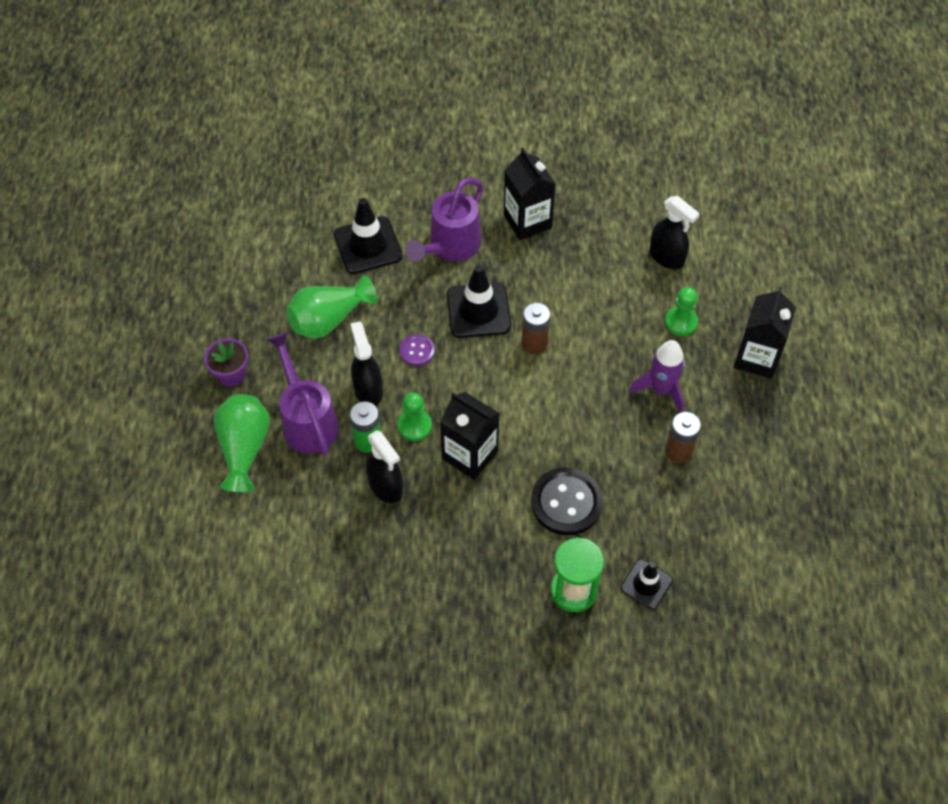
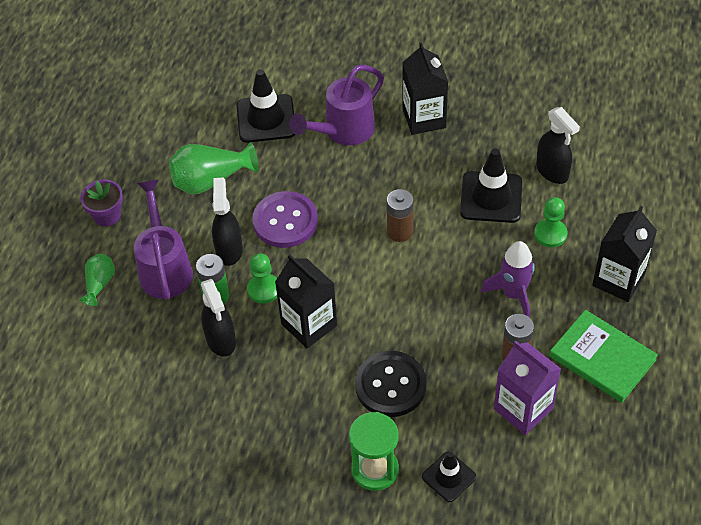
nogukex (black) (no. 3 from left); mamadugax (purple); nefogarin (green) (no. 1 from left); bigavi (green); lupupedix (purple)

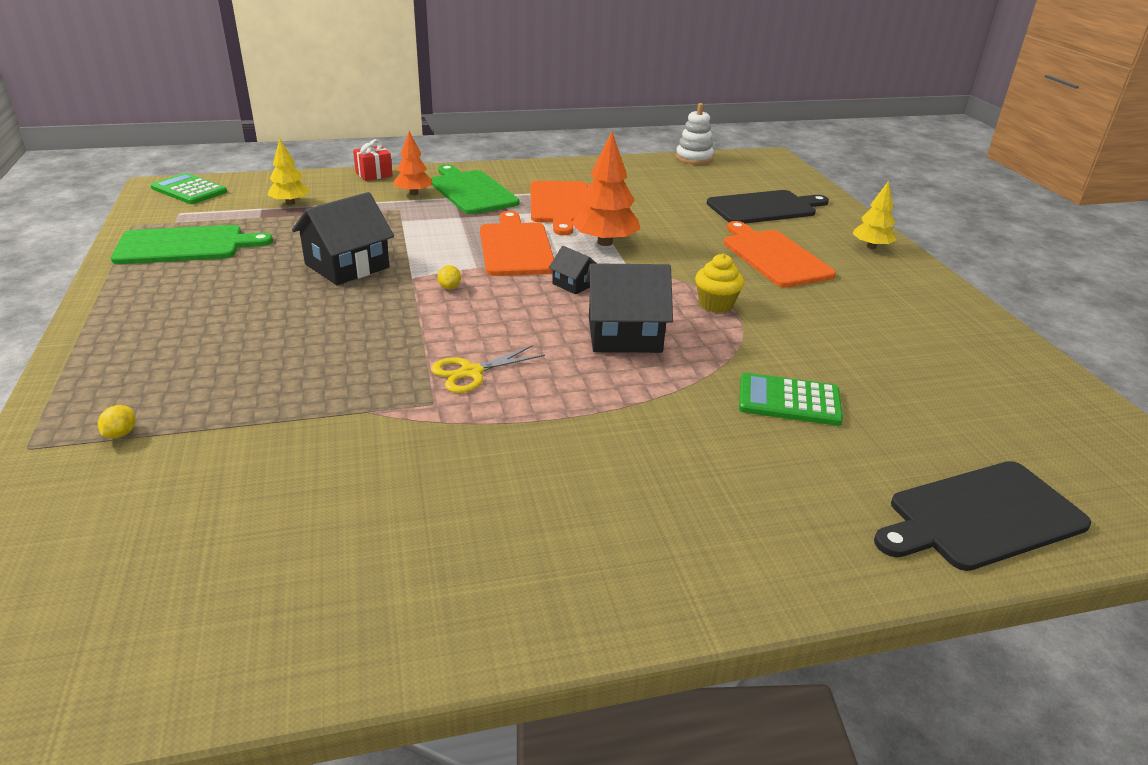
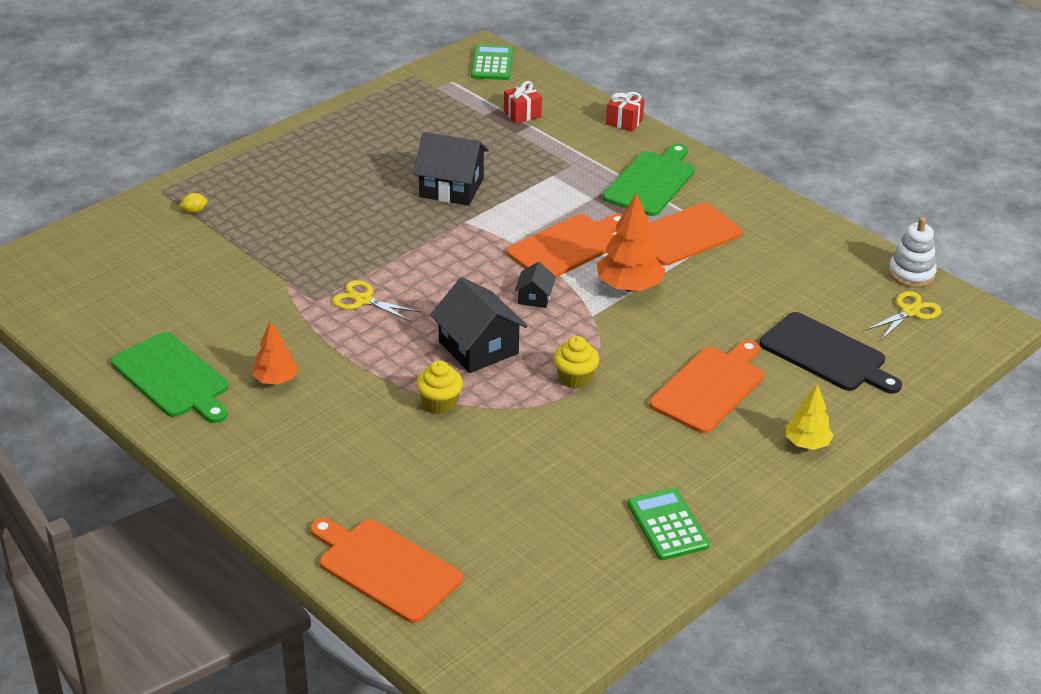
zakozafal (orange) (no. 1 from left); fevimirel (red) (no. 1 from left); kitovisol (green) (no. 1 from left); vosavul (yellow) (no. 2 from left in the first image); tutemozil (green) (no. 2 from left); kitovisol (orange) (no. 1 from left); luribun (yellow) (no. 2 from left); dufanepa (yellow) (no. 1 from left)

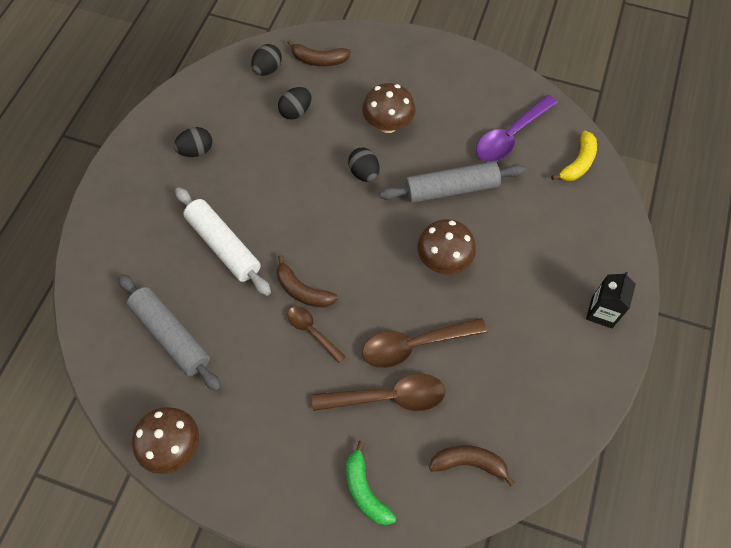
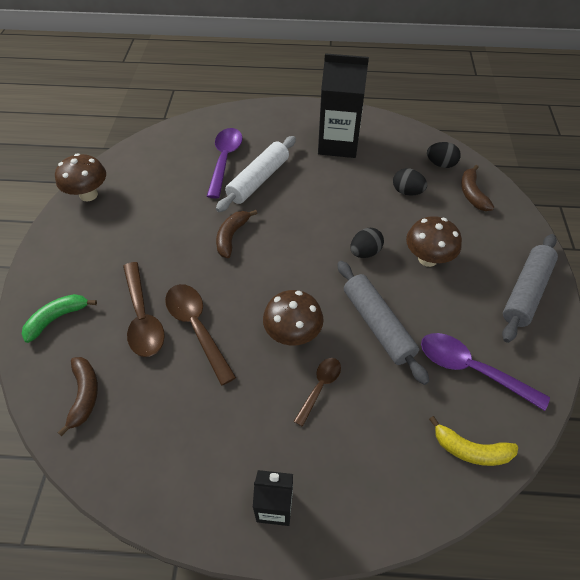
lupupedix (black) (no. 2 from left); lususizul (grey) (no. 2 from left); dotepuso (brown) (no. 3 from left); dotepuso (purple) (no. 1 from left)

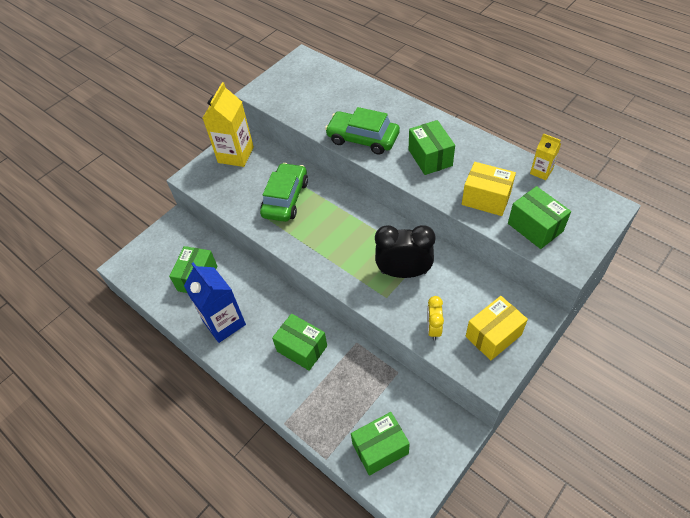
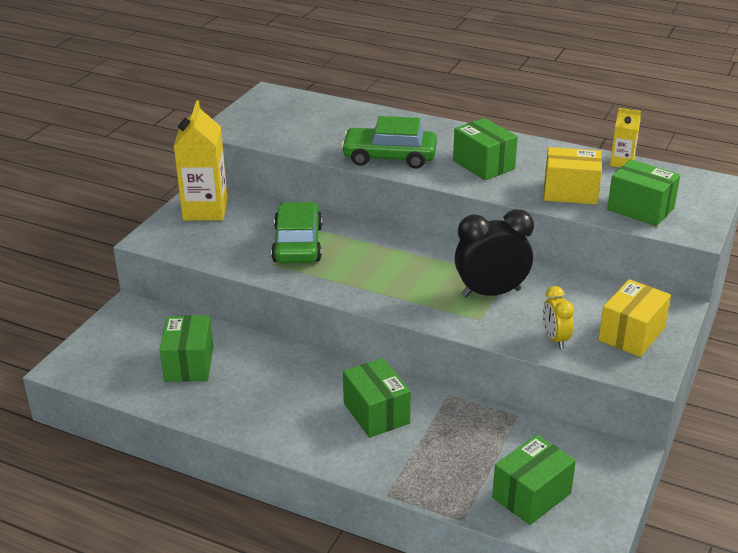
lupupedix (blue); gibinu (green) (no. 2 from left)

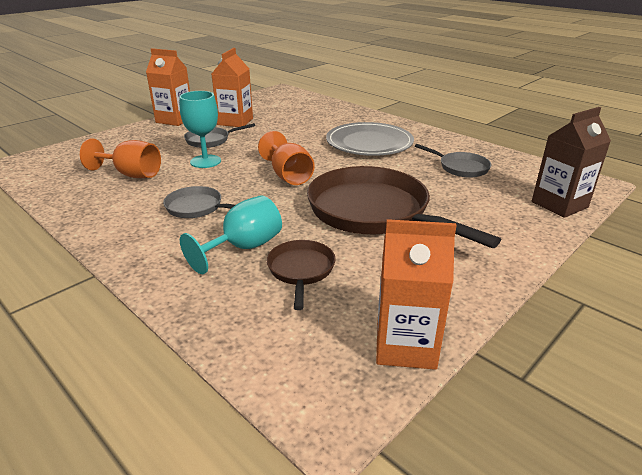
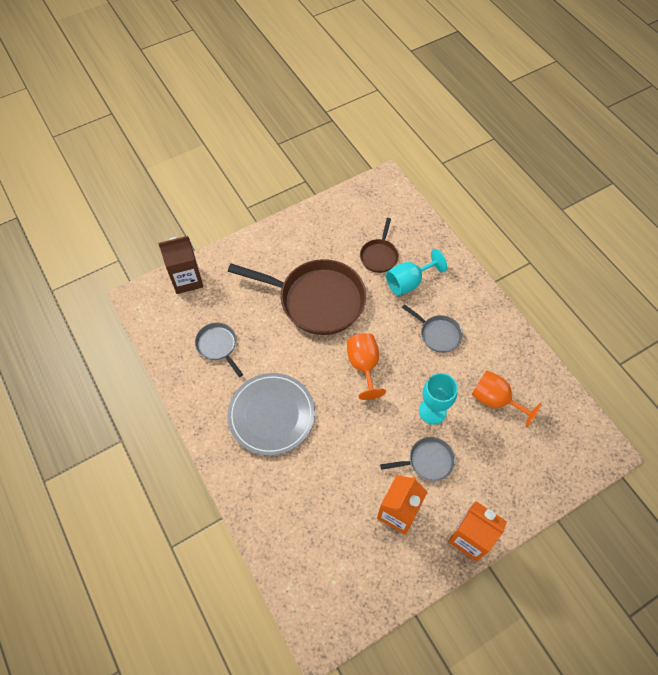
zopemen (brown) (no. 1 from left); lupupedix (orange) (no. 3 from left in the first image)

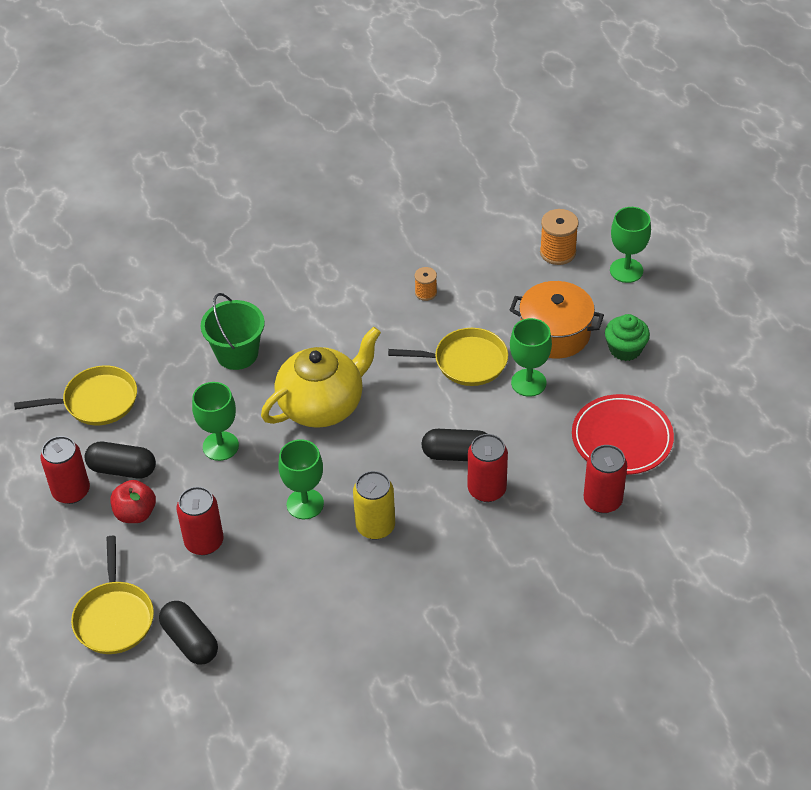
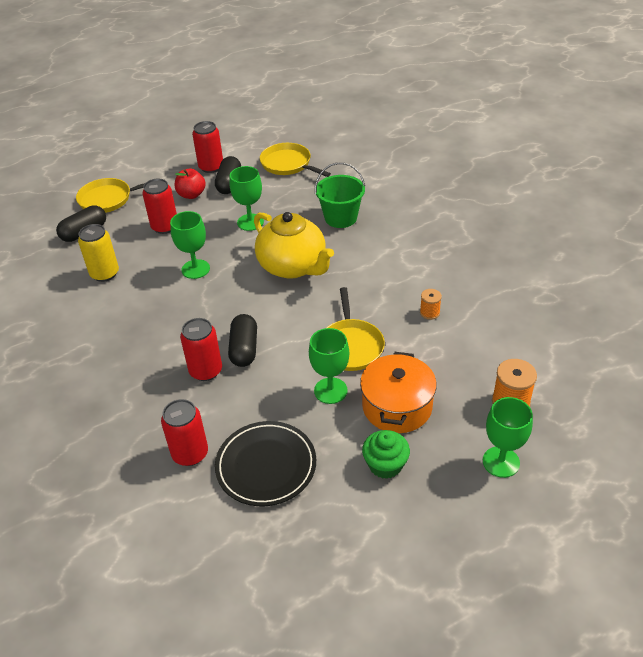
zopemen (yellow) (no. 2 from left); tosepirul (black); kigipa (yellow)

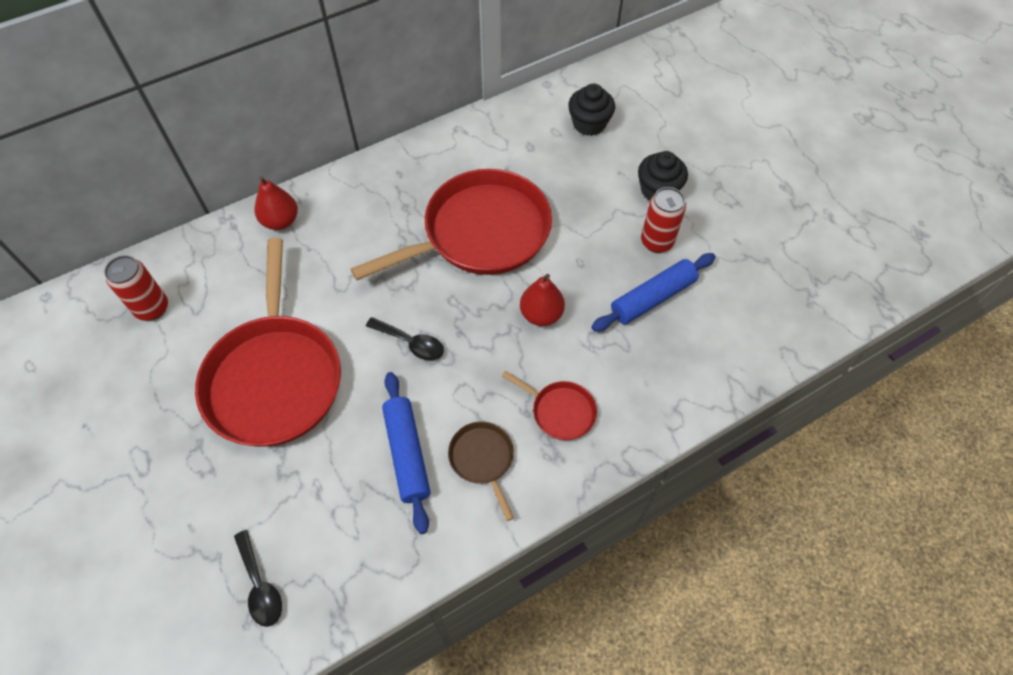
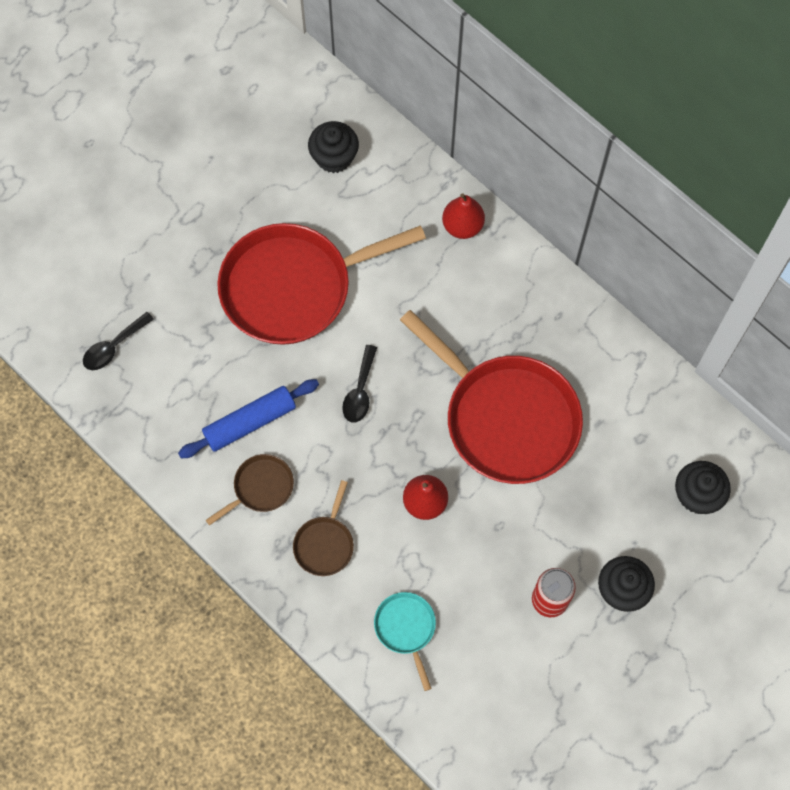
lususizul (blue) (no. 2 from left in the first image); dufanepa (black) (no. 1 from left); zopemen (brown) (no. 2 from left); zopemen (turquoise)

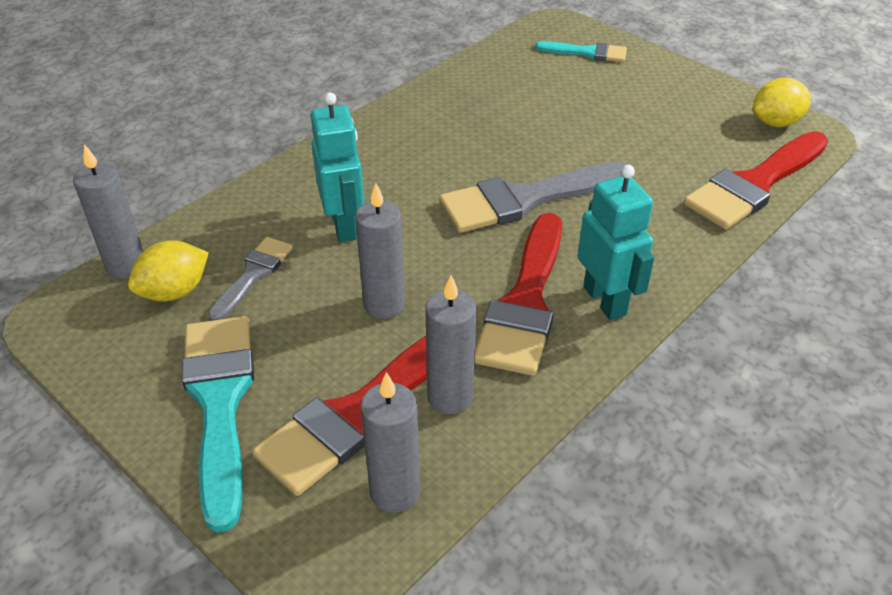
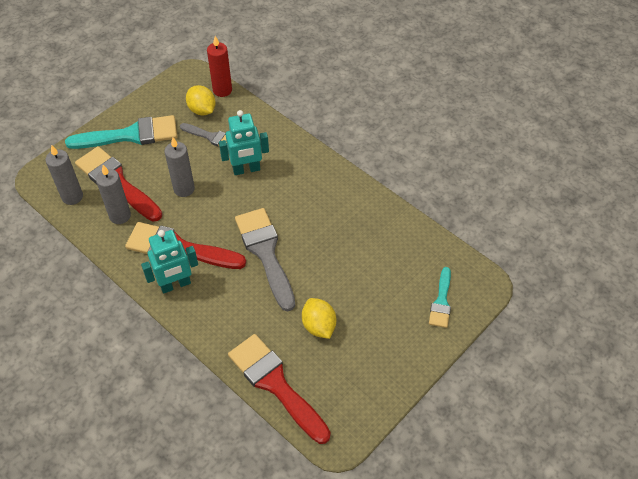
vosavul (yellow) (no. 2 from left); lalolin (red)

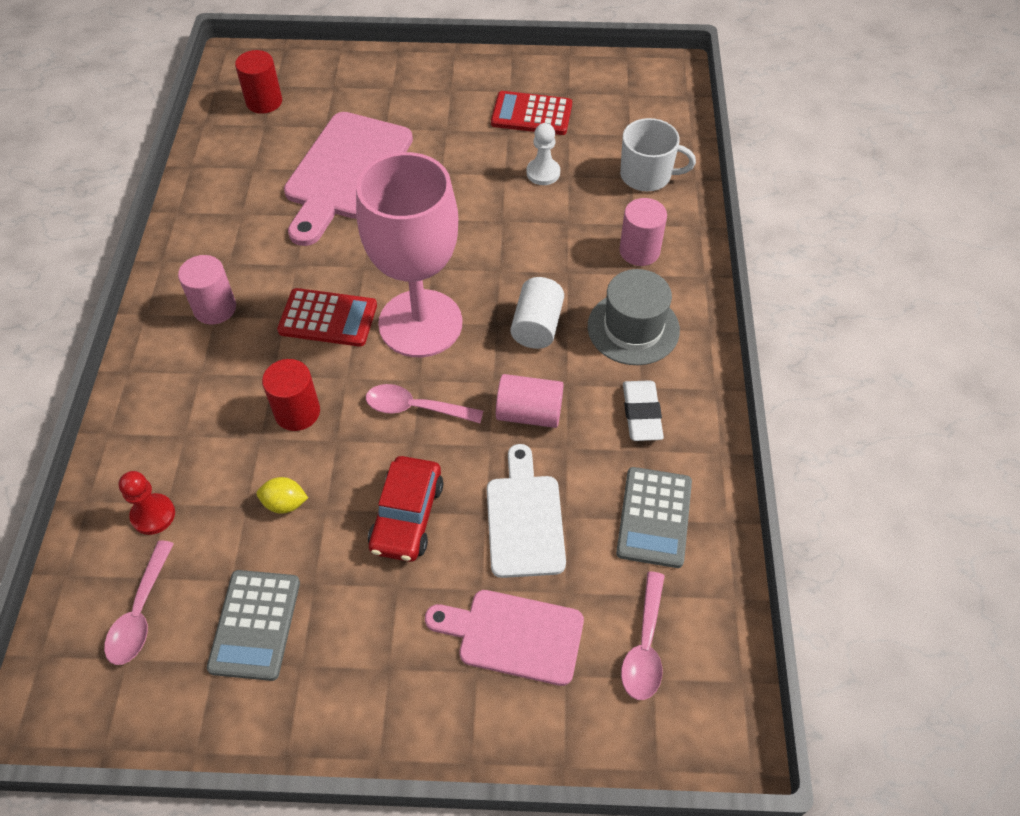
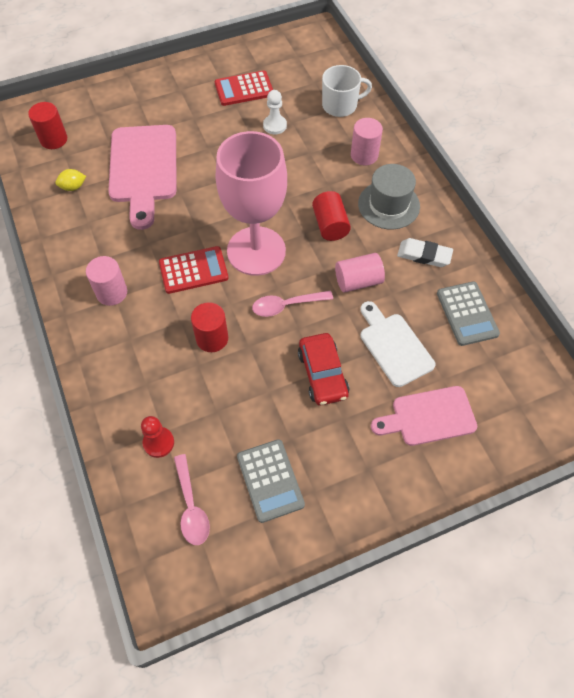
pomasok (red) (no. 3 from left); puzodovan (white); vosavul (yellow); dotepuso (pink) (no. 3 from left in the first image)

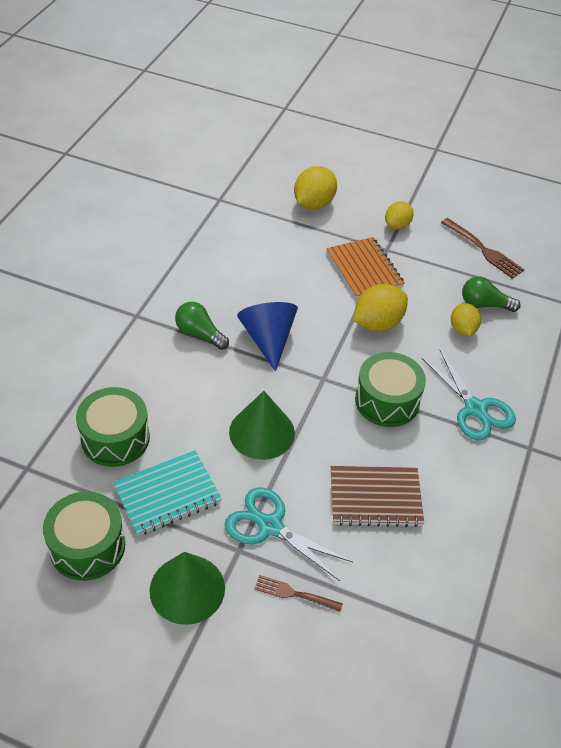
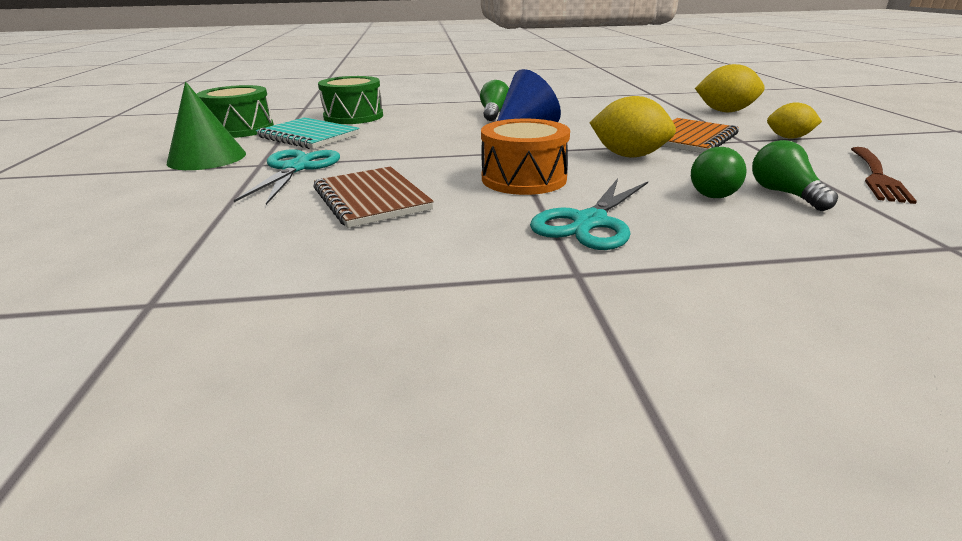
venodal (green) (no. 2 from left); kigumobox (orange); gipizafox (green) (no. 2 from left in the first image); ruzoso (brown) (no. 1 from left in the first image)

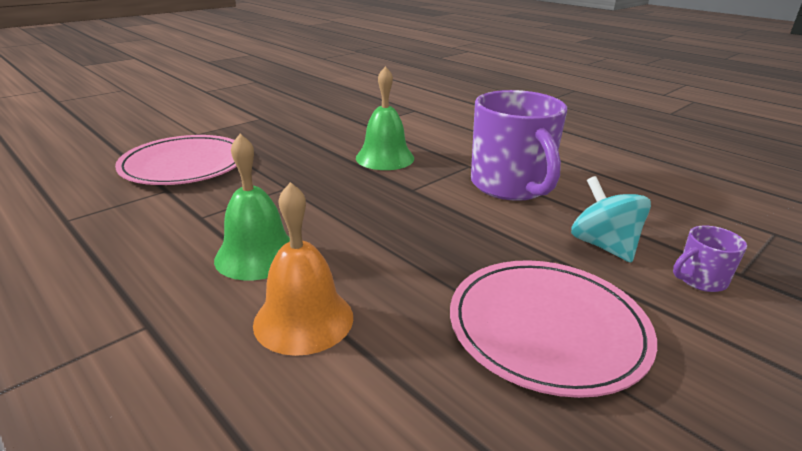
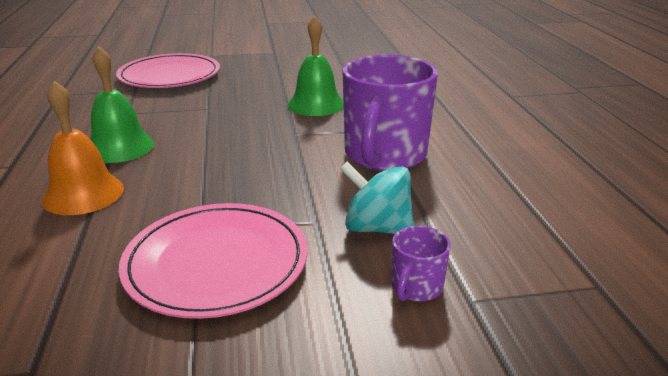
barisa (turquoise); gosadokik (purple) (no. 2 from left)

